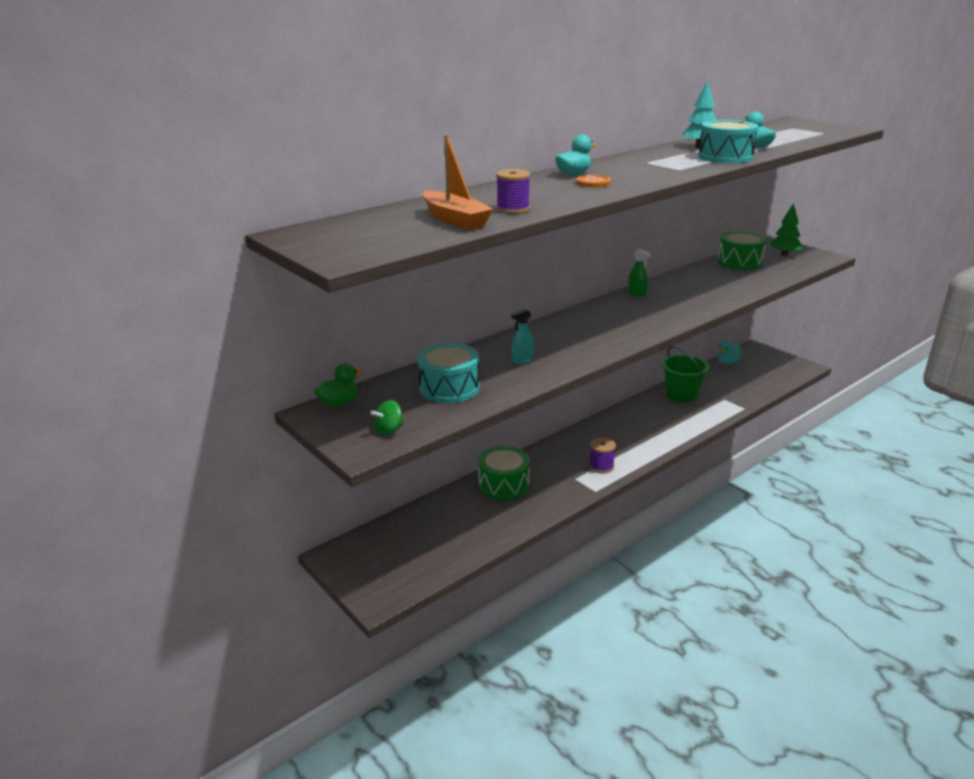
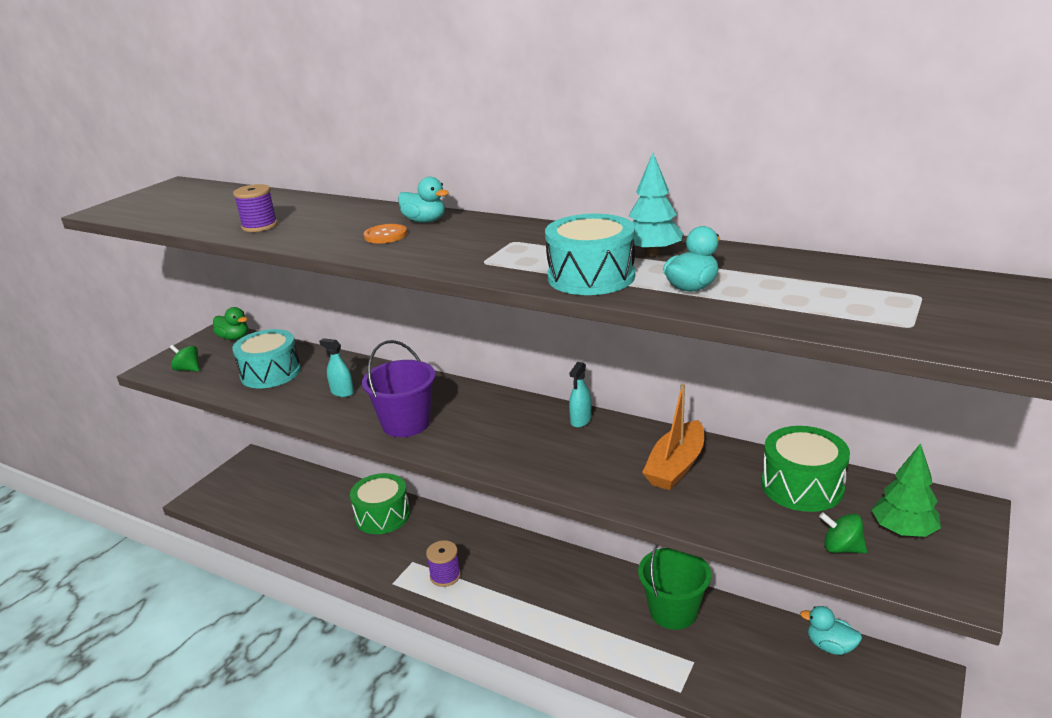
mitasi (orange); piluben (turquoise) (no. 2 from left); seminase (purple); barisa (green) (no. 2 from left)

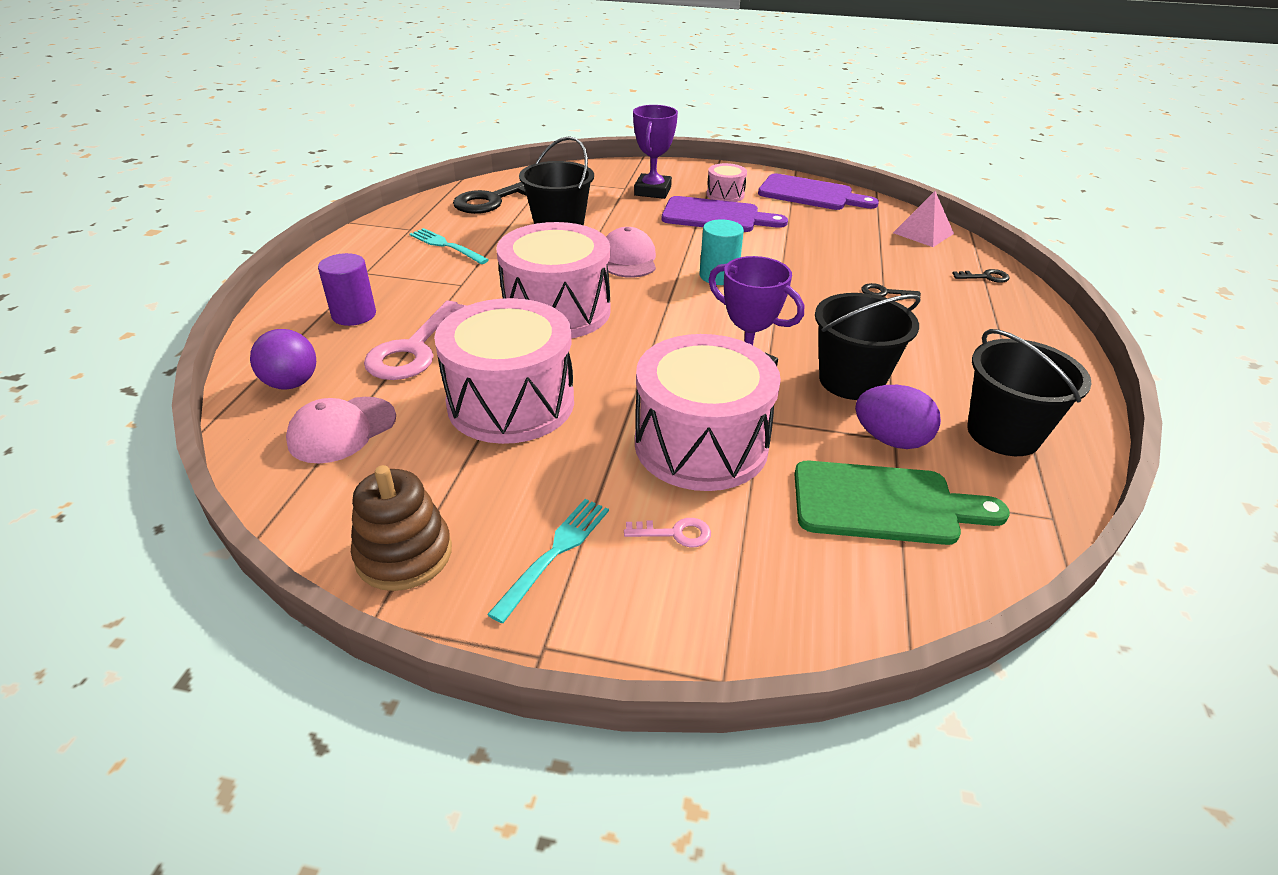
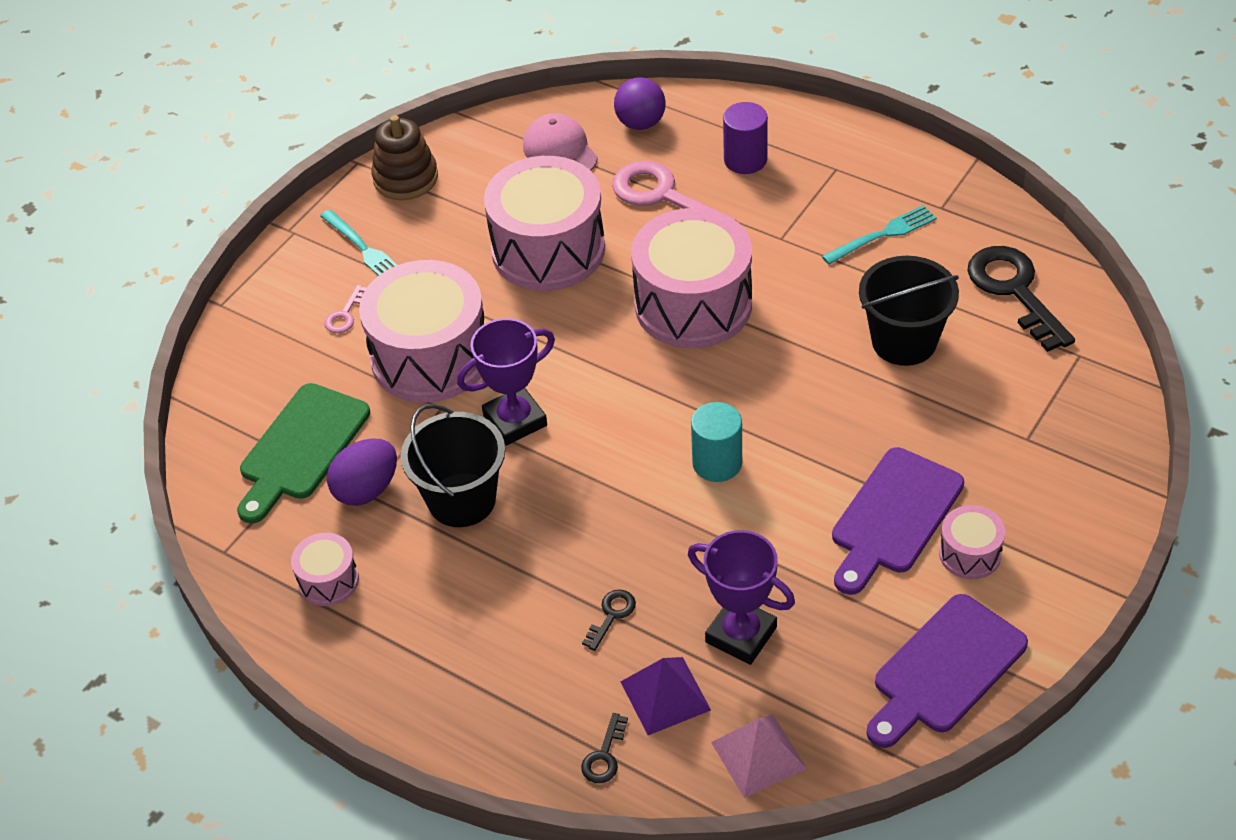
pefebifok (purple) (no. 2 from left); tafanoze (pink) (no. 2 from left in the first image); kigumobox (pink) (no. 1 from left); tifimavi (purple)

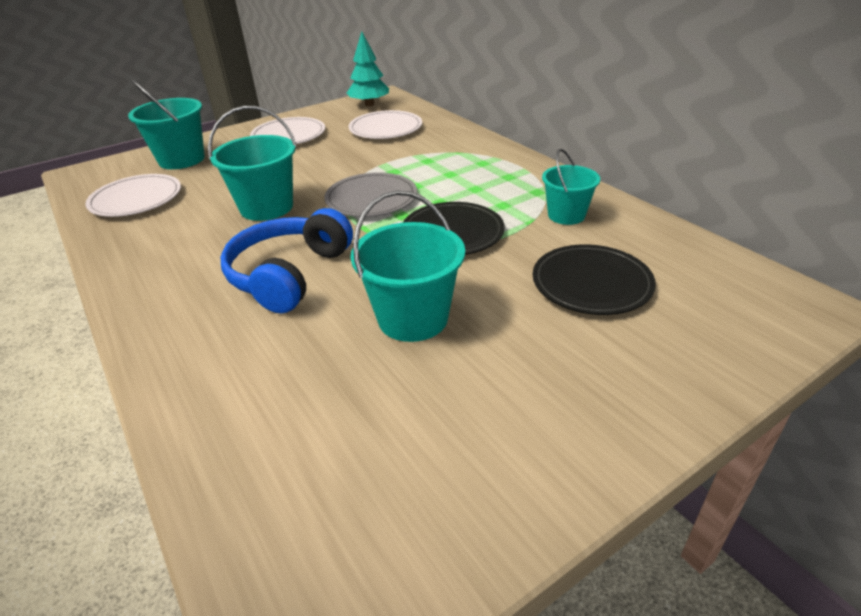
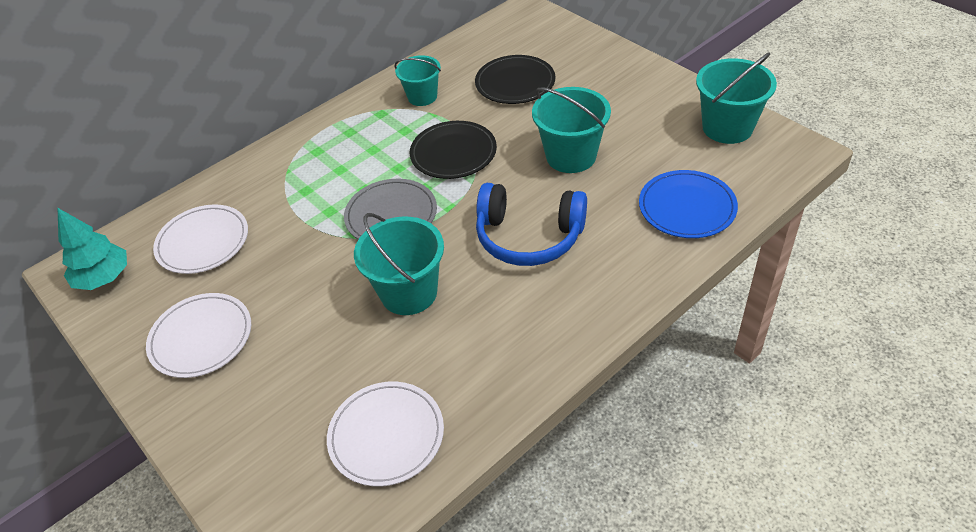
seminase (turquoise) (no. 4 from left); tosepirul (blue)

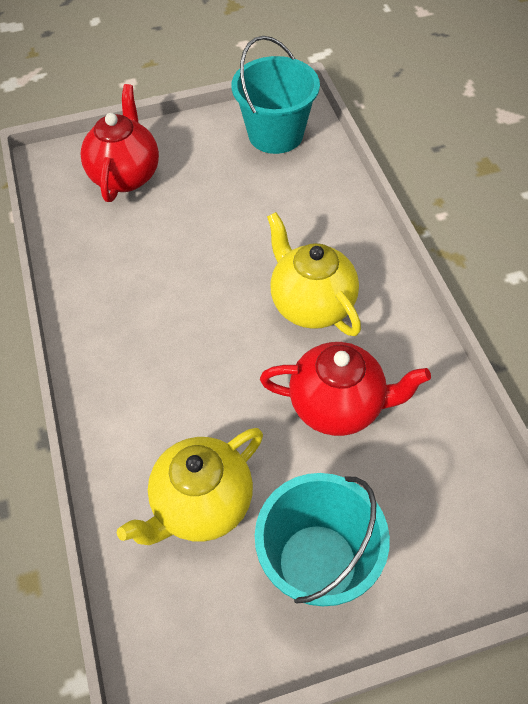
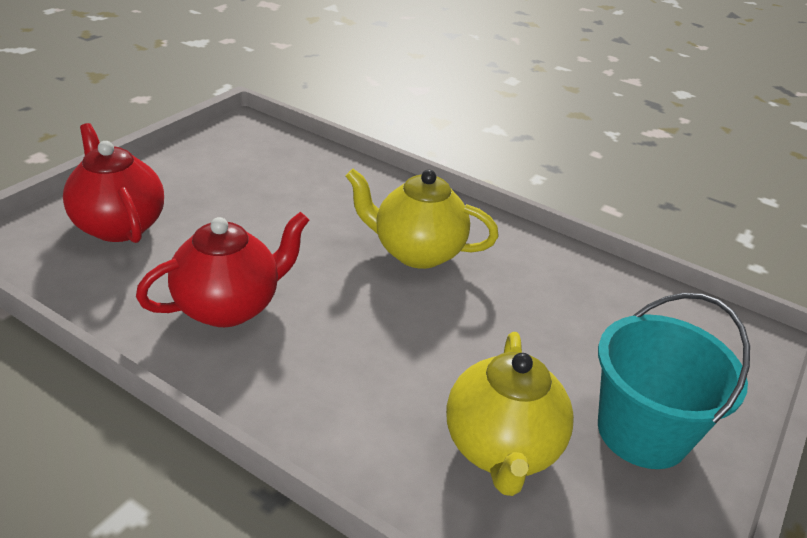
seminase (turquoise) (no. 1 from left in the first image); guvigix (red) (no. 2 from left)

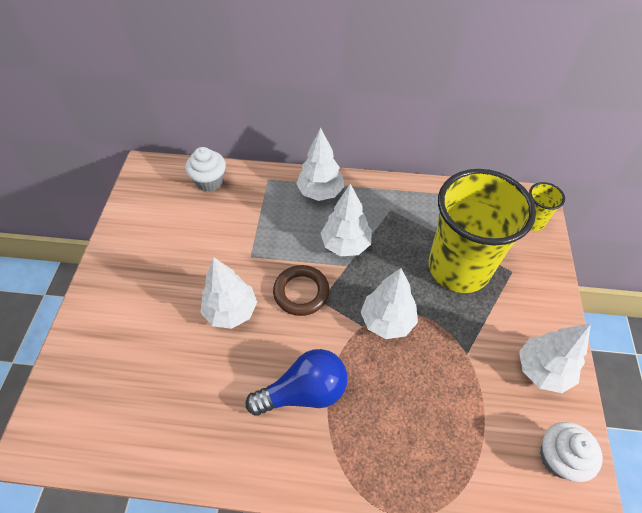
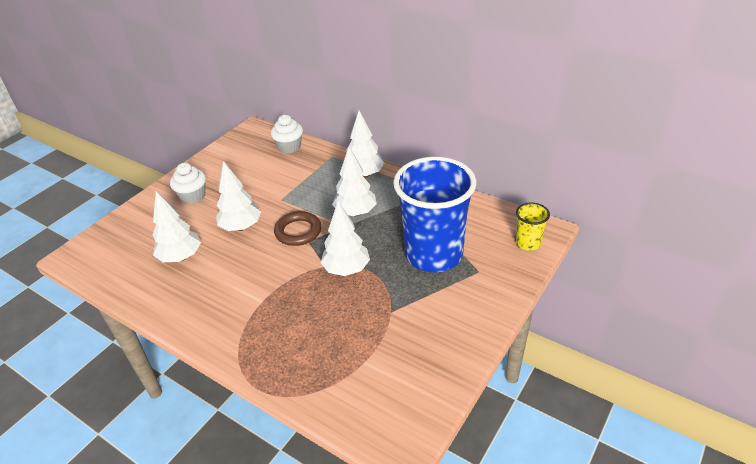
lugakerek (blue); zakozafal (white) (no. 1 from left); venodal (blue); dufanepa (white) (no. 1 from left)

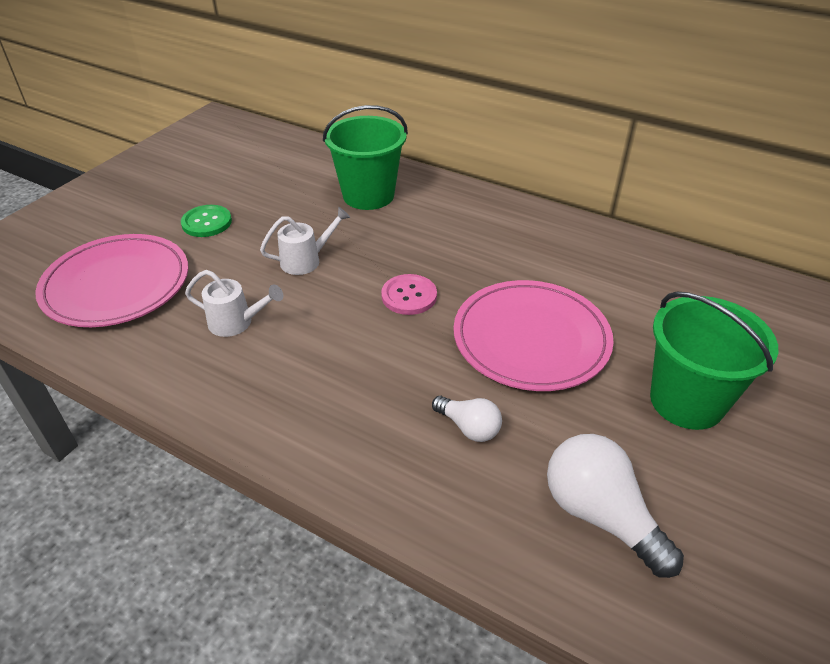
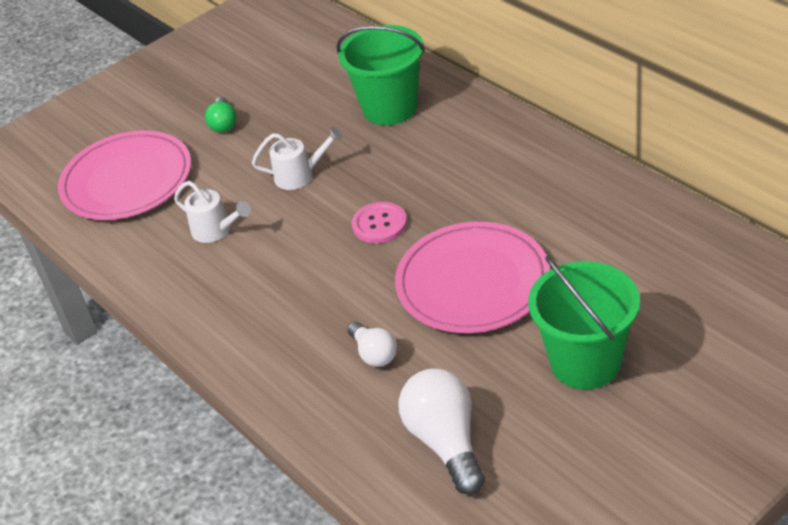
venodal (green)

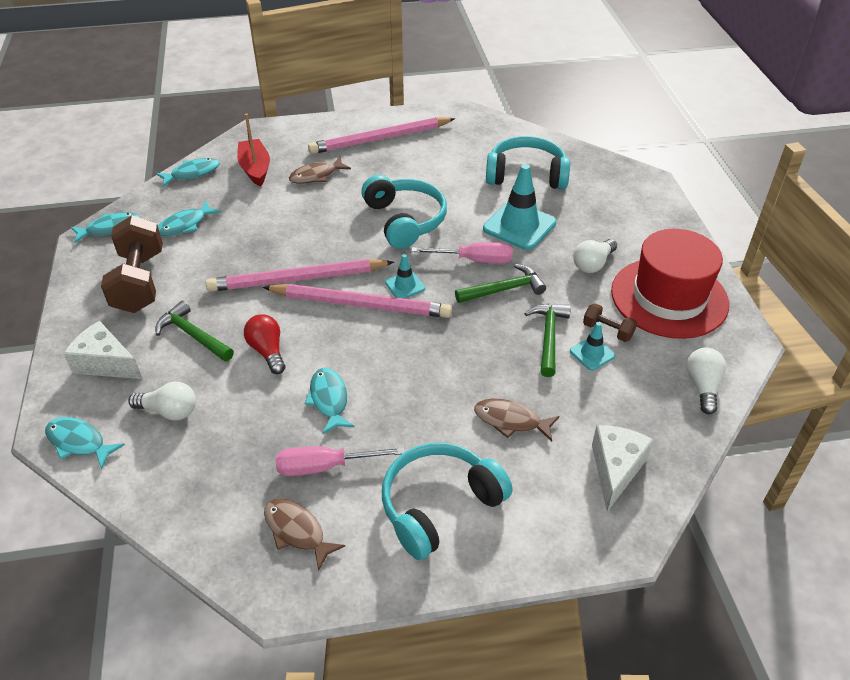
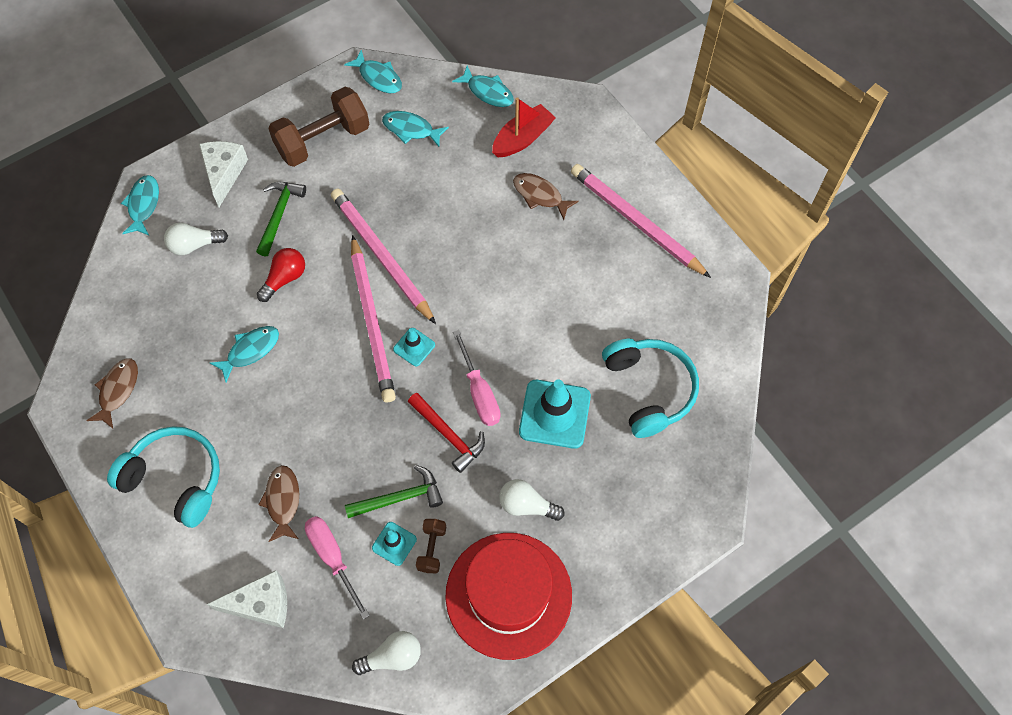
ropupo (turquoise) (no. 1 from left in the first image); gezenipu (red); venodal (white) (no. 1 from left); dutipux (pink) (no. 1 from left)

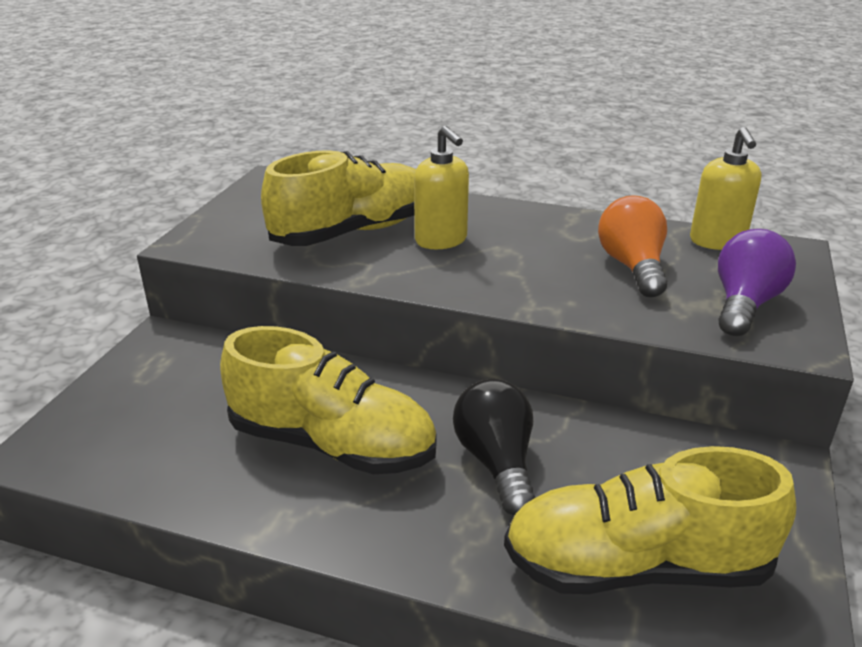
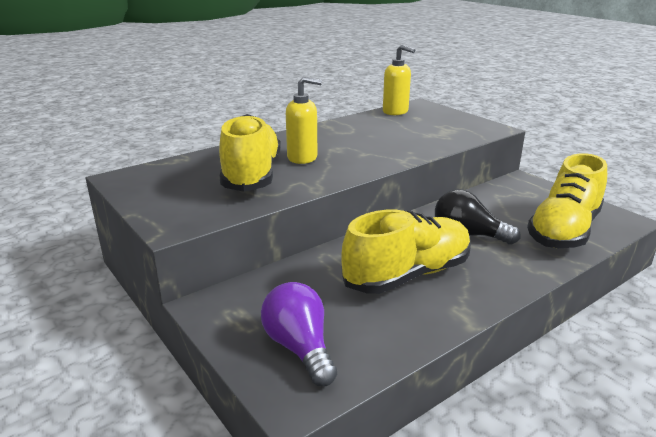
venodal (orange); venodal (purple)

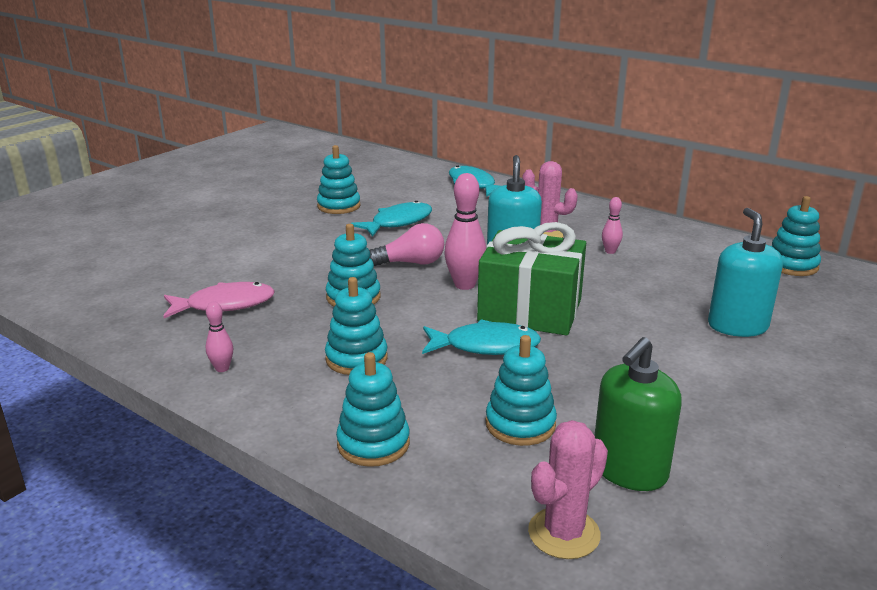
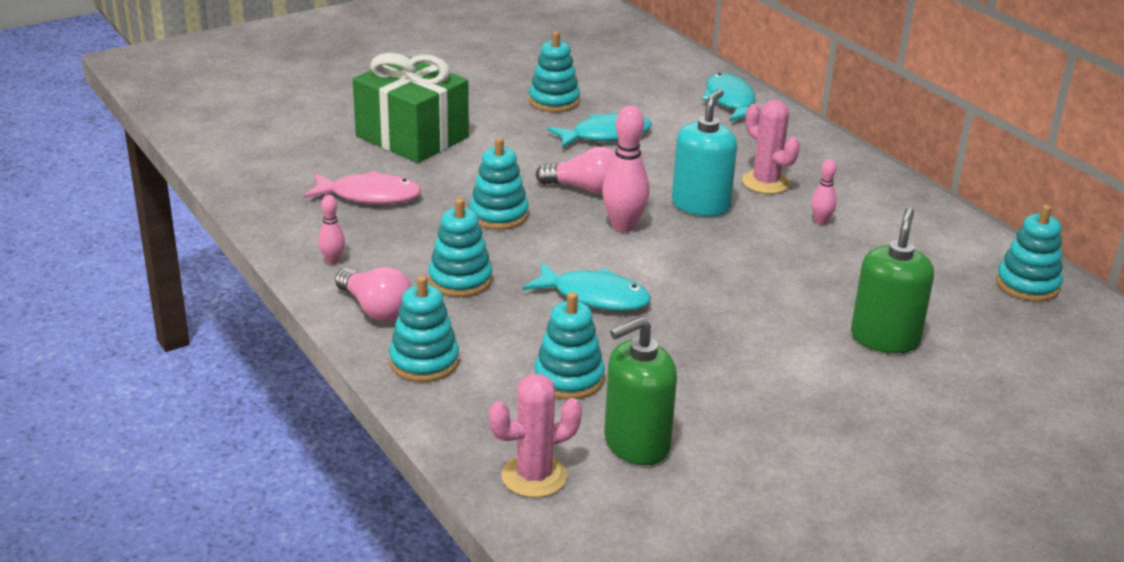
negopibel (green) (no. 2 from left); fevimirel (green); venodal (pink) (no. 1 from left)

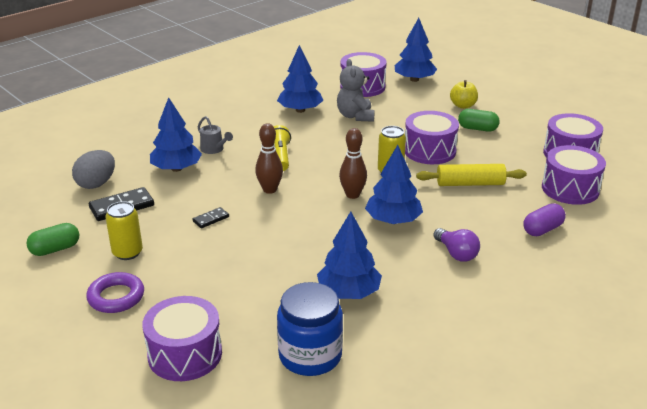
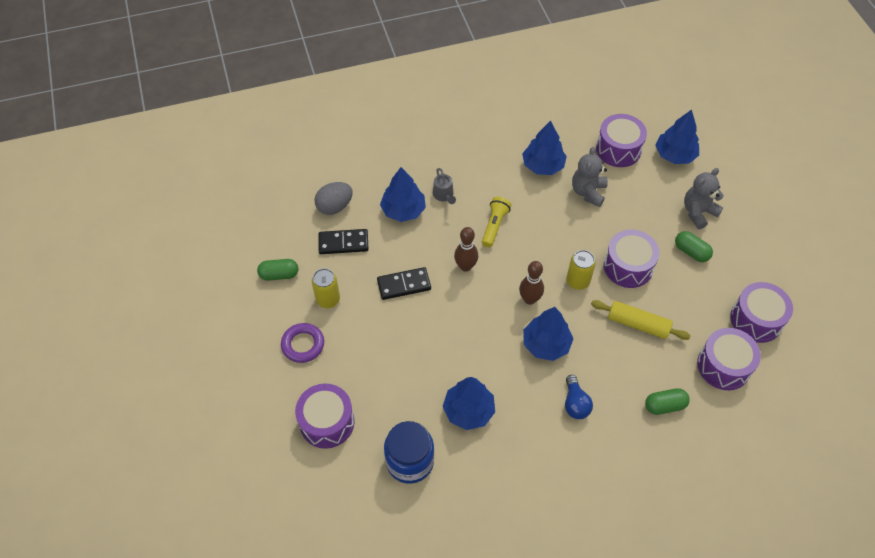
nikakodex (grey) (no. 2 from left); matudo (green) (no. 2 from left); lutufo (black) (no. 2 from left); venodal (blue)

